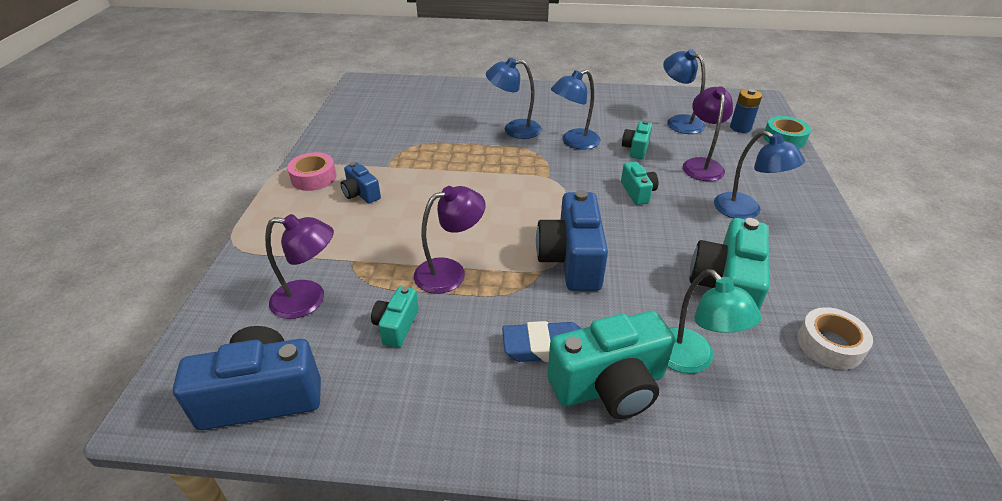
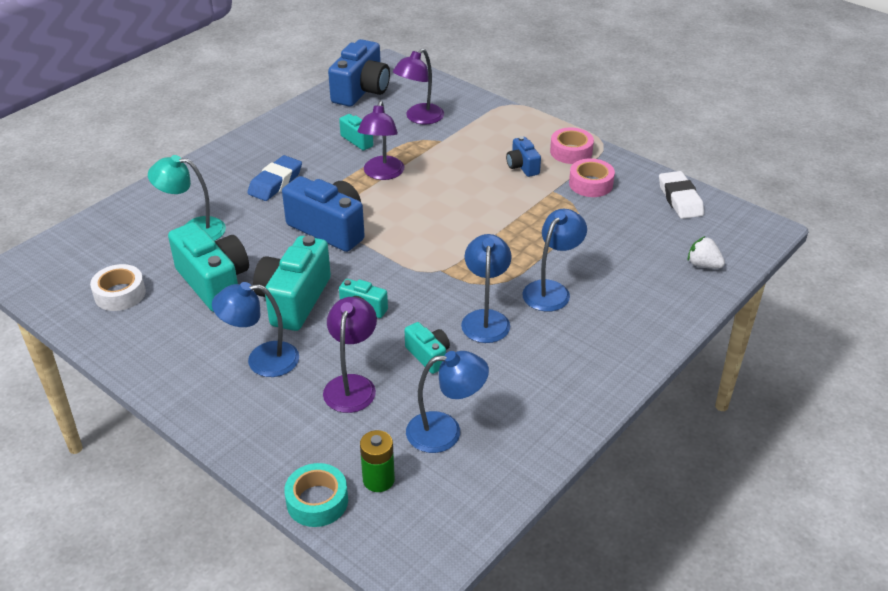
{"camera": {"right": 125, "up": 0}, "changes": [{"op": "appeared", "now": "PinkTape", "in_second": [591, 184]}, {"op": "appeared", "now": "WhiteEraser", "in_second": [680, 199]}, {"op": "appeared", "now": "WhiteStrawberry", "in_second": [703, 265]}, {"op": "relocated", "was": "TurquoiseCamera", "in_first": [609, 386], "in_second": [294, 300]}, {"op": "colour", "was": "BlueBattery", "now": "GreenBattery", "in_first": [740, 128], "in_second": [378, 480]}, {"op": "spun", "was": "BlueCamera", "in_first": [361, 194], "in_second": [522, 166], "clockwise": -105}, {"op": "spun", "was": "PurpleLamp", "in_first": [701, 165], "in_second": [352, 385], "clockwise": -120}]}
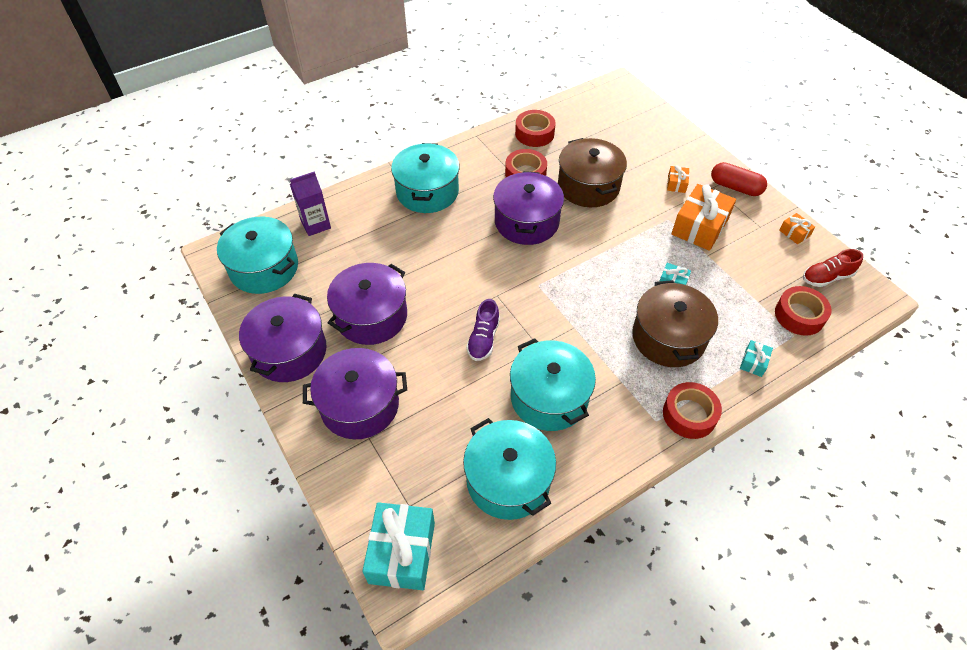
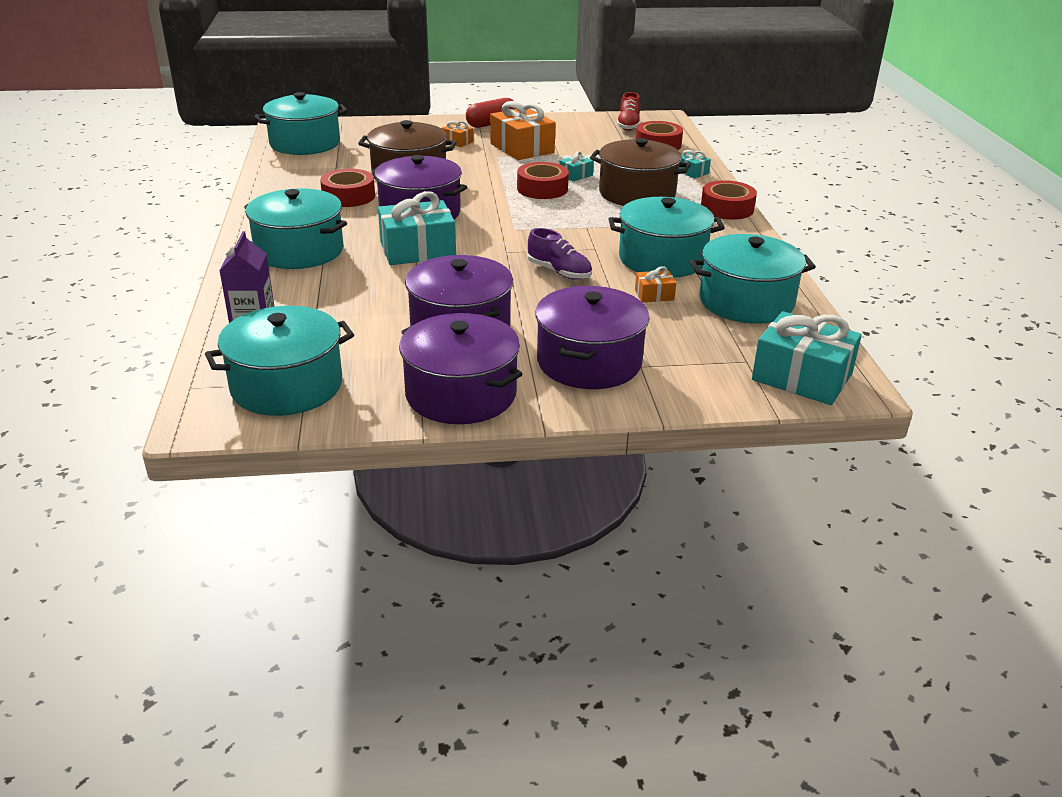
{"camera": {"right": -65, "up": -20}, "changes": [{"op": "appeared", "now": "TurquoisePot", "in_second": [305, 143]}, {"op": "appeared", "now": "TurquoiseGift", "in_second": [417, 250]}, {"op": "relocated", "was": "RedTape", "in_first": [534, 133], "in_second": [542, 189]}, {"op": "relocated", "was": "OrangeGift", "in_first": [794, 233], "in_second": [654, 295]}]}
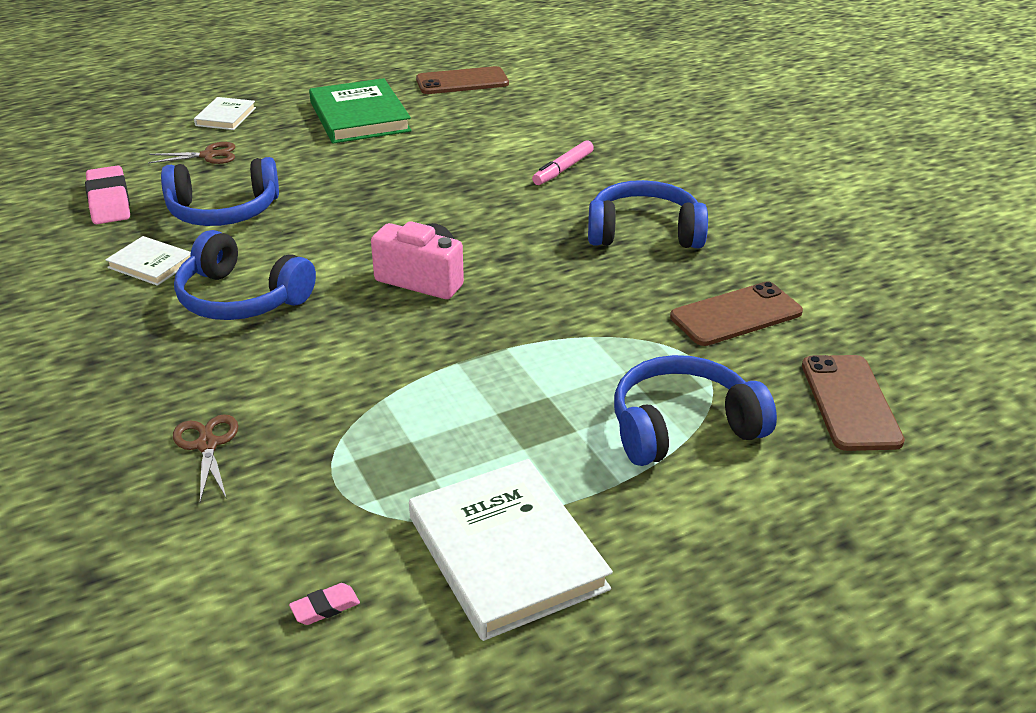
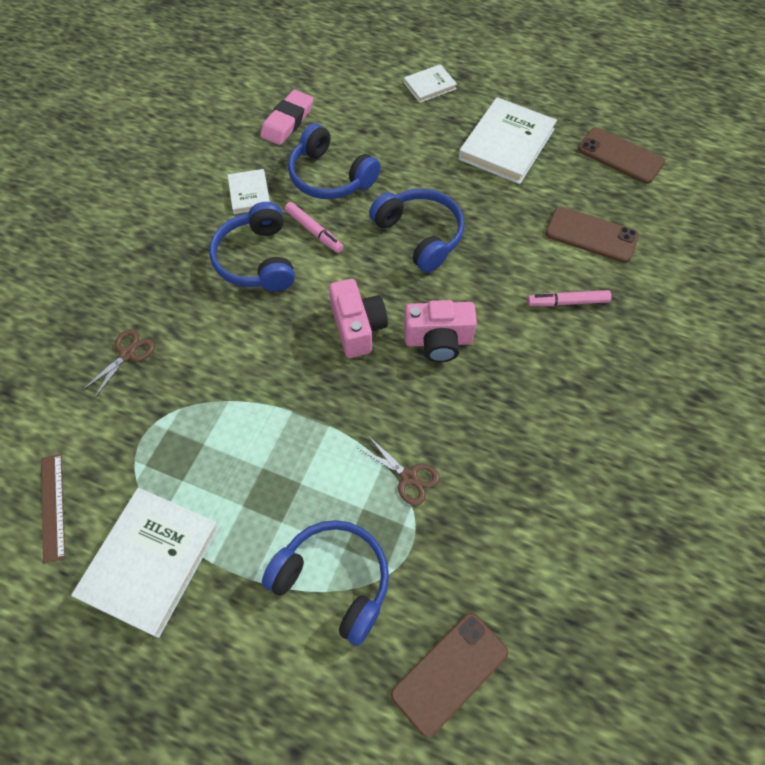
{"camera": {"right": 50, "up": 25}, "changes": [{"op": "appeared", "now": "PinkMarker", "in_second": [314, 231]}, {"op": "appeared", "now": "PinkCamera", "in_second": [438, 341]}, {"op": "relocated", "was": "BrownScissors", "in_first": [209, 155], "in_second": [409, 477]}, {"op": "relocated", "was": "BlueHeadphones", "in_first": [644, 232], "in_second": [420, 235]}, {"op": "relocated", "was": "BrownPhone", "in_first": [736, 315], "in_second": [591, 235]}, {"op": "exchanged", "was": "PinkEraser", "now": "BrownRuler", "in_first": [325, 607], "in_second": [53, 506]}, {"op": "colour", "was": "GreenBook", "now": "WhiteBook", "in_first": [359, 116], "in_second": [506, 144]}]}
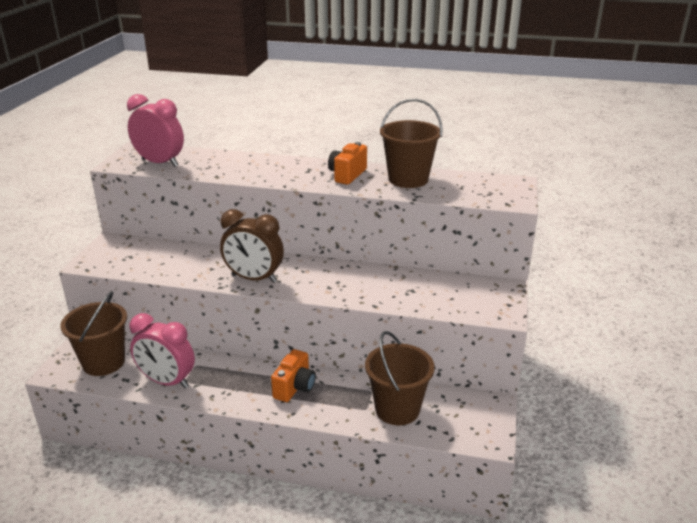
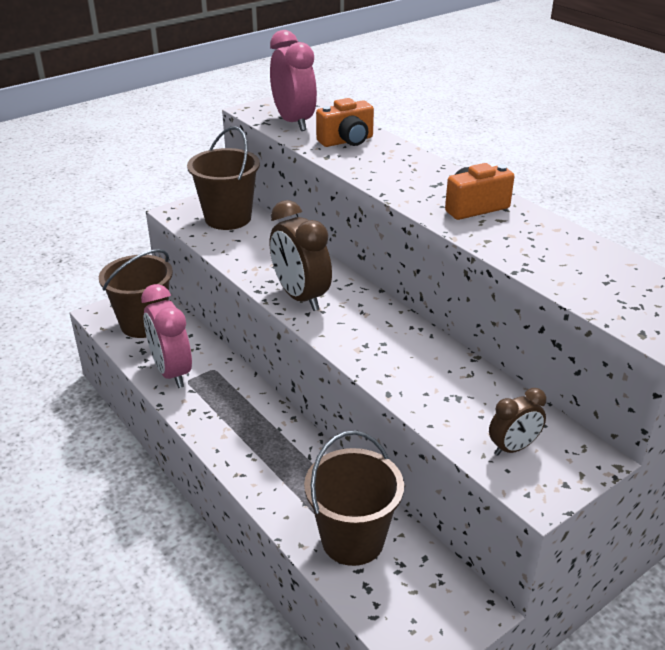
{"camera": {"right": 40, "up": 5}, "changes": [{"op": "appeared", "now": "BrownClock", "in_second": [513, 448]}, {"op": "relocated", "was": "OrangeCamera", "in_first": [295, 387], "in_second": [347, 141]}, {"op": "relocated", "was": "BrownBucket", "in_first": [408, 179], "in_second": [228, 218]}]}
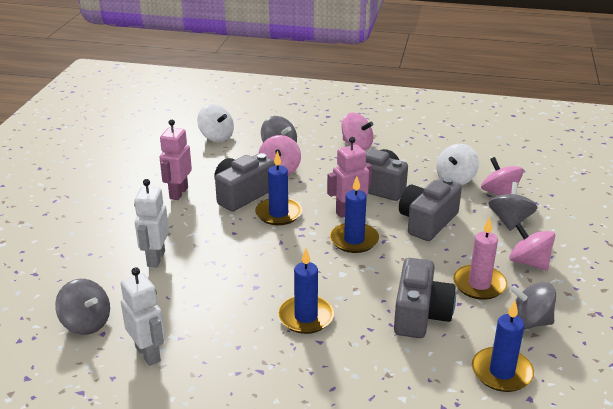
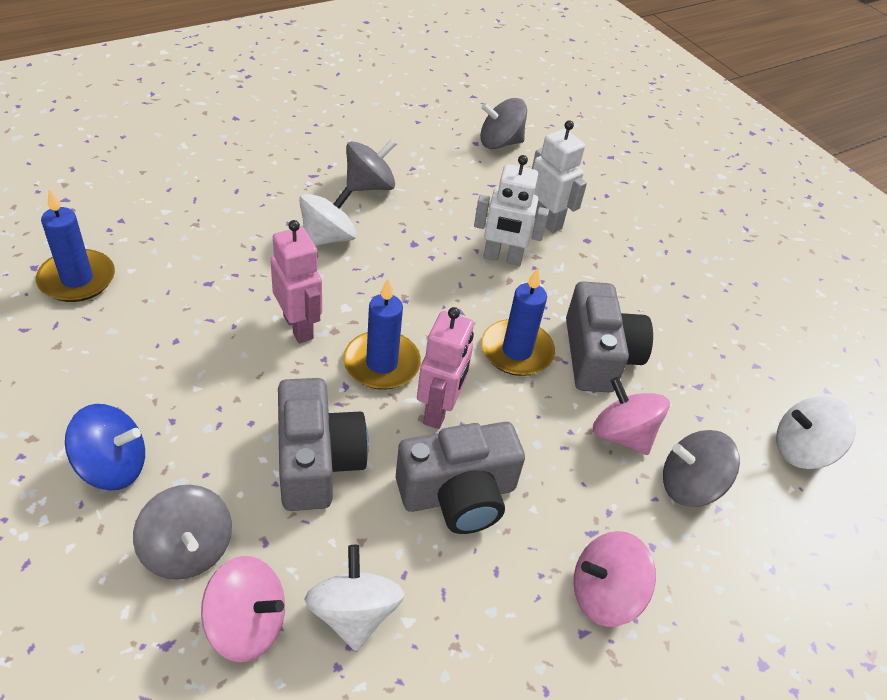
{"camera": {"right": 130, "up": 15}, "changes": [{"op": "missing", "was": "GreyCamera", "in_first": [420, 314]}, {"op": "missing", "was": "PinkCandle", "in_first": [479, 284]}, {"op": "relocated", "was": "WhiteRobot", "in_first": [148, 354], "in_second": [502, 258]}, {"op": "relocated", "was": "PinkRobot", "in_first": [178, 193], "in_second": [299, 327]}, {"op": "relocated", "was": "GreySpinningTop", "in_first": [529, 322], "in_second": [369, 186]}, {"op": "exchanged", "was": "BlueCandle", "now": "WhiteSpinningTop", "in_first": [306, 317], "in_second": [328, 238]}, {"op": "colour", "was": "PinkSpinningTop", "now": "BlueSpinningTop", "in_first": [529, 262], "in_second": [113, 466]}]}
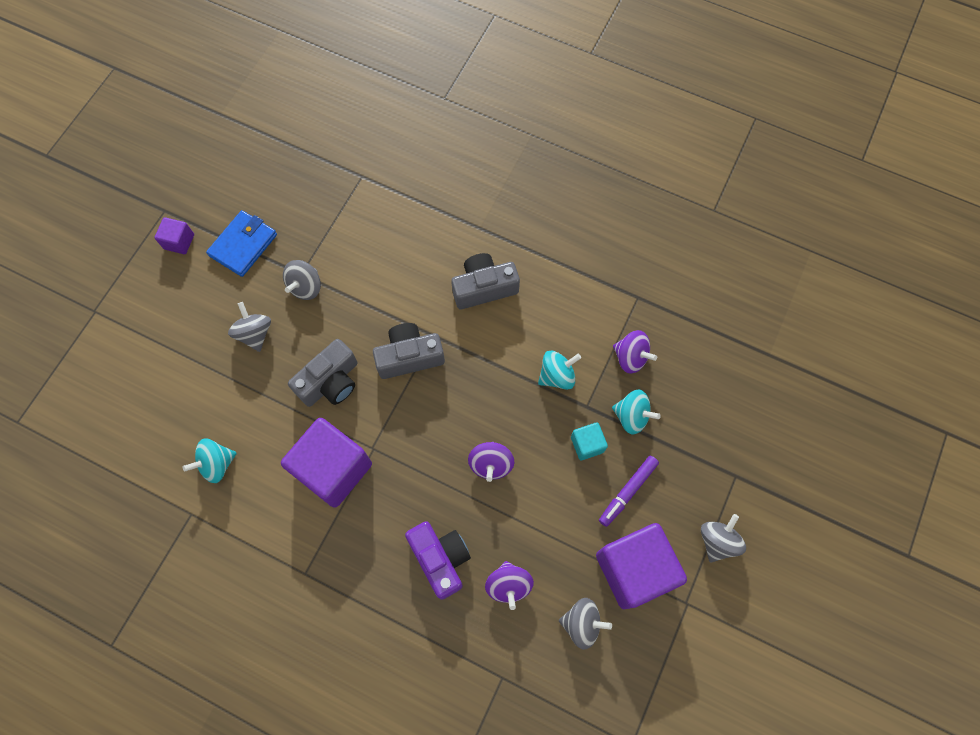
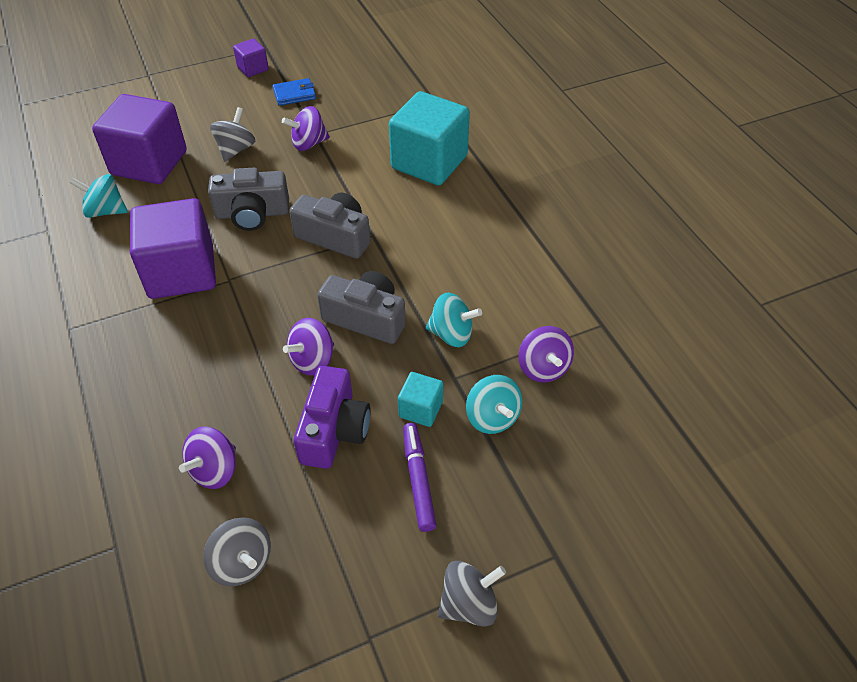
{"camera": {"right": 40, "up": -20}, "changes": [{"op": "appeared", "now": "TurquoiseCube", "in_second": [429, 162]}, {"op": "relocated", "was": "PurpleCamera", "in_first": [440, 559], "in_second": [334, 430]}, {"op": "relocated", "was": "GreyCamera", "in_first": [484, 288], "in_second": [366, 318]}, {"op": "relocated", "was": "PurpleCube", "in_first": [634, 569], "in_second": [149, 163]}, {"op": "colour", "was": "GreySpinningTop", "now": "PurpleSpinningTop", "in_first": [305, 287], "in_second": [308, 144]}, {"op": "spun", "was": "PurpleMarker", "in_first": [627, 491], "in_second": [418, 480], "clockwise": 90}, {"op": "size", "was": "BlueWallet", "in_first": [243, 245], "in_second": [294, 94], "ratio": 0.66}]}
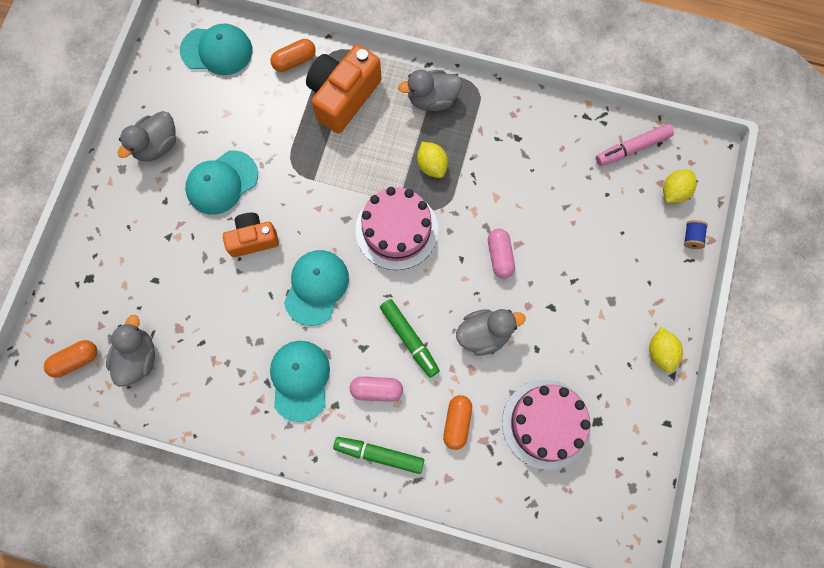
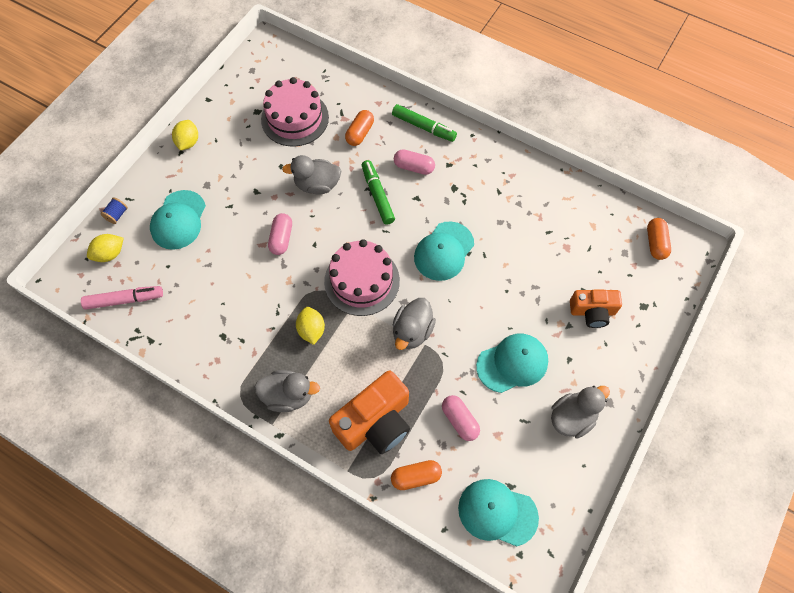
{"camera": {"right": -165, "up": -10}, "changes": [{"op": "appeared", "now": "PinkCapsule", "in_second": [459, 420]}, {"op": "relocated", "was": "GreyDuck", "in_first": [138, 358], "in_second": [412, 331]}, {"op": "relocated", "was": "OrangeCamera", "in_first": [253, 239], "in_second": [592, 312]}, {"op": "relocated", "was": "TurquoiseCap", "in_first": [300, 380], "in_second": [178, 220]}, {"op": "spun", "was": "OrangeCapsule", "in_first": [76, 360], "in_second": [655, 243], "clockwise": -75}]}
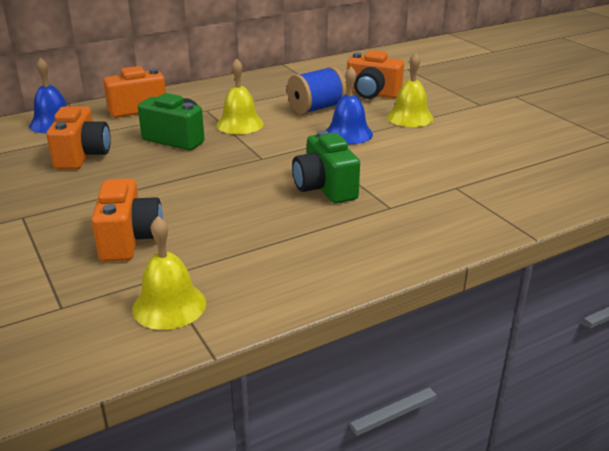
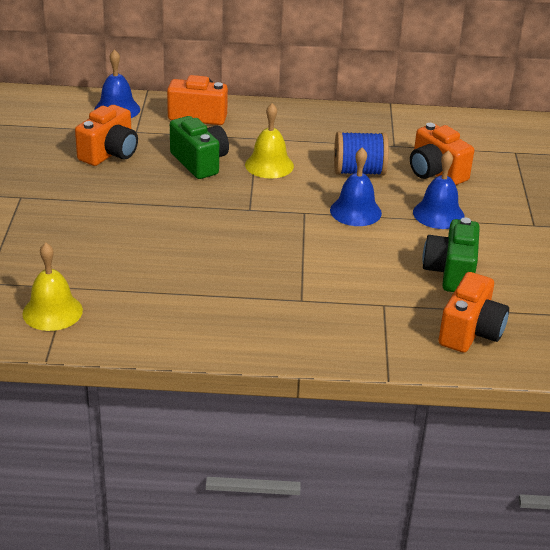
{"camera": {"right": 30, "up": 5}, "changes": [{"op": "relocated", "was": "OrangeCamera", "in_first": [129, 240], "in_second": [470, 332]}, {"op": "relocated", "was": "GreenCamera", "in_first": [325, 188], "in_second": [450, 273]}, {"op": "colour", "was": "YellowBell", "now": "BlueBell", "in_first": [410, 117], "in_second": [438, 214]}]}
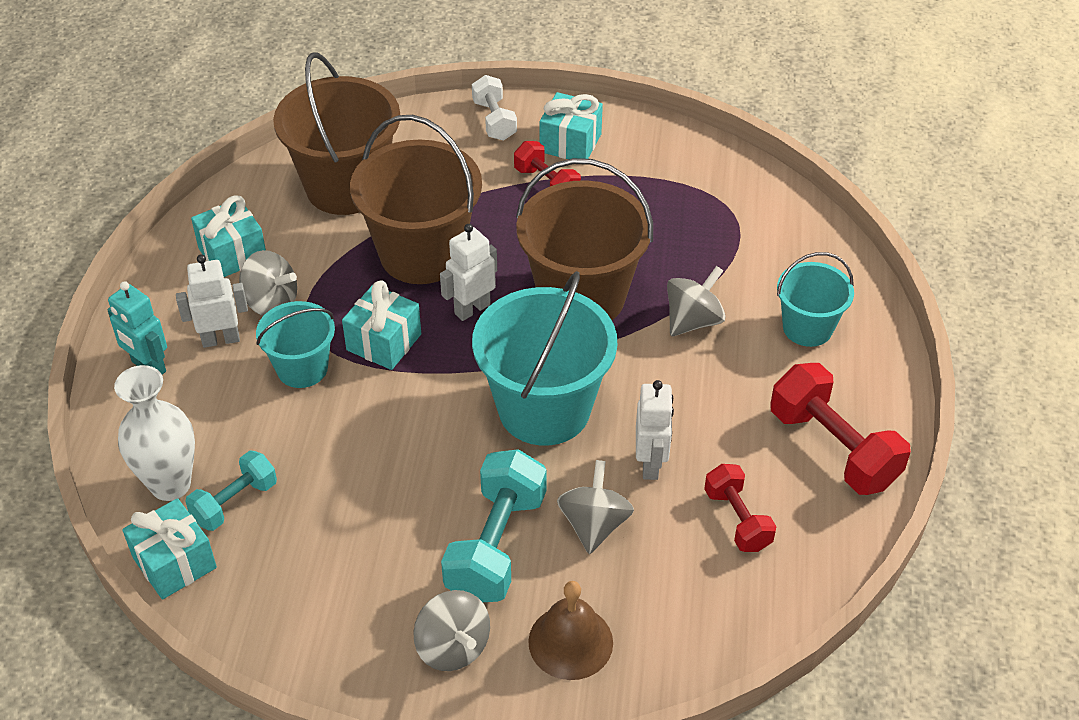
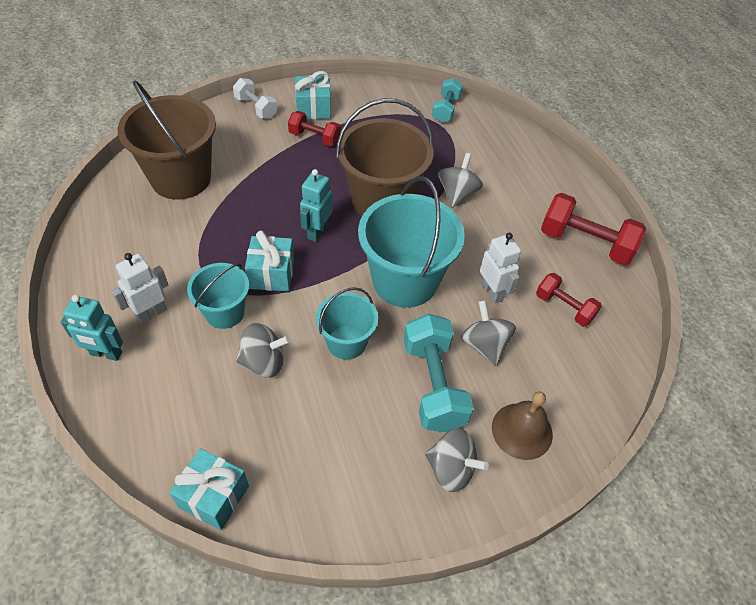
{"camera": {"right": -30, "up": 5}, "changes": [{"op": "missing", "was": "WhiteVase", "in_first": [170, 484]}, {"op": "missing", "was": "TurquoiseGift", "in_first": [233, 254]}, {"op": "missing", "was": "BrownBucket", "in_first": [422, 254]}, {"op": "relocated", "was": "TurquoiseDumbbell", "in_first": [235, 502], "in_second": [446, 109]}, {"op": "relocated", "was": "GreySpinningTop", "in_first": [271, 303], "in_second": [264, 362]}, {"op": "relocated", "was": "TurquoiseBucket", "in_first": [807, 328], "in_second": [346, 342]}, {"op": "colour", "was": "WhiteRobot", "now": "TurquoiseRobot", "in_first": [472, 309], "in_second": [317, 232]}]}
